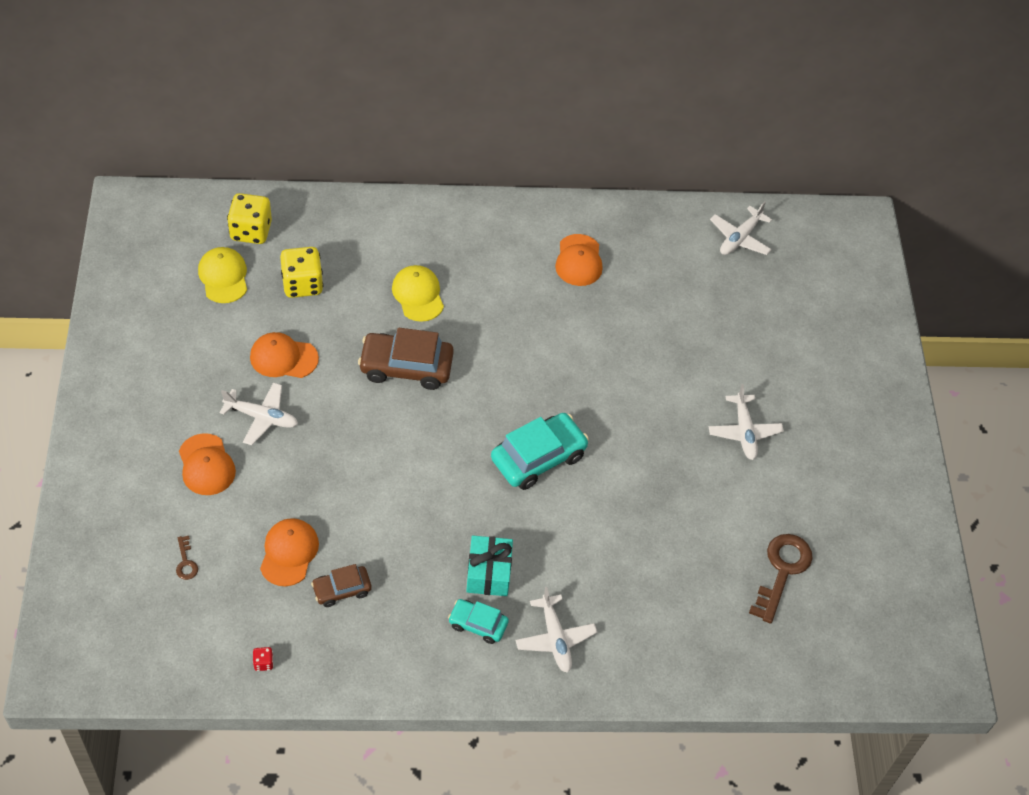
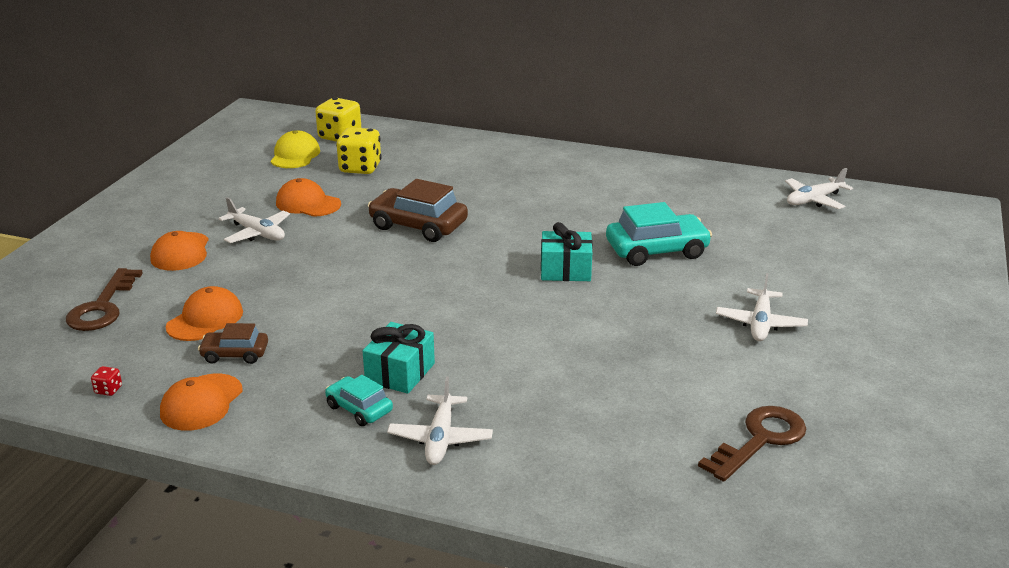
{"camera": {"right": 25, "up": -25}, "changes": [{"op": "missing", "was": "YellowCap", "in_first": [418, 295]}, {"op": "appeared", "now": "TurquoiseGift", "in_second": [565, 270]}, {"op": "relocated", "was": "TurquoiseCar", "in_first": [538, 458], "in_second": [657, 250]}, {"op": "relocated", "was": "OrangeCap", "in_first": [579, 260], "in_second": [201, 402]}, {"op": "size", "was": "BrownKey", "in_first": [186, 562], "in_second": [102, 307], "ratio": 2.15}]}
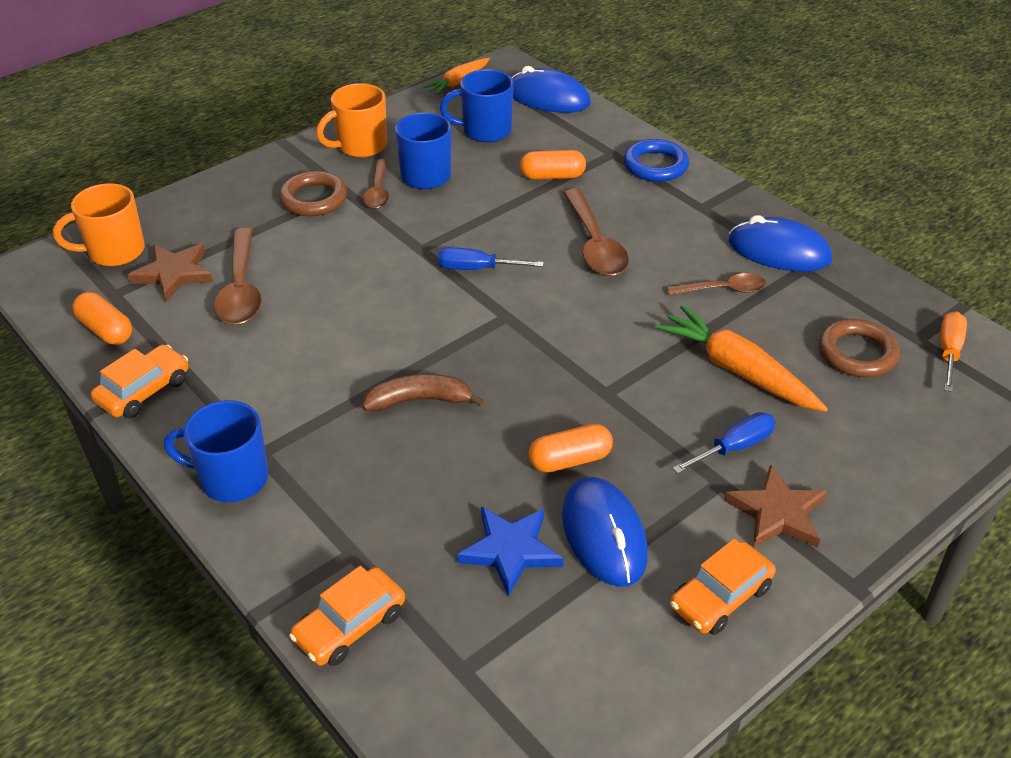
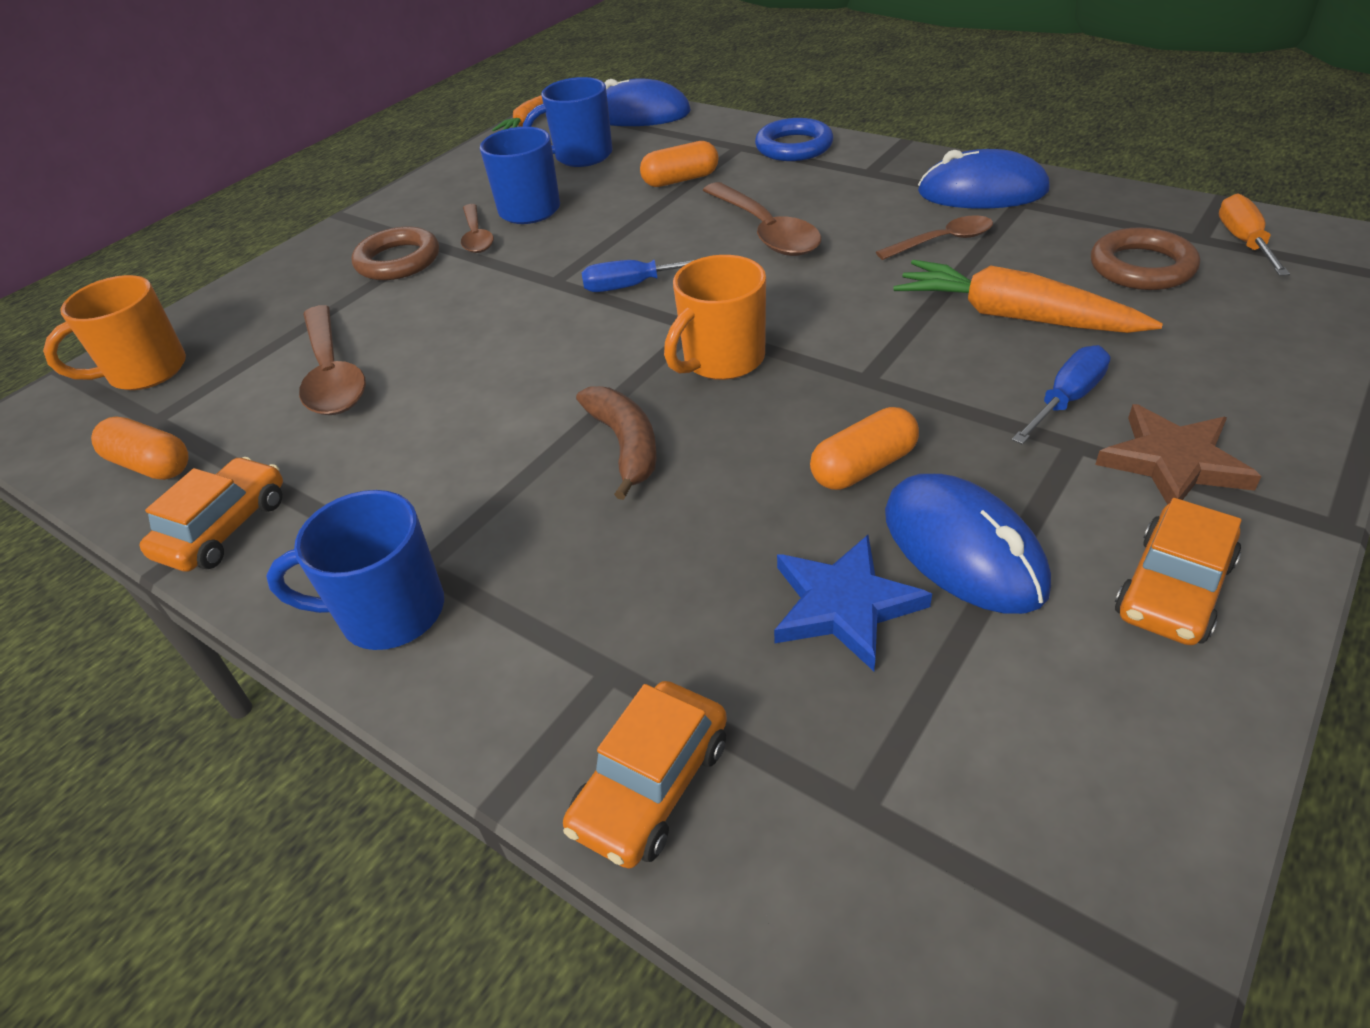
{"camera": {"right": -10, "up": 0}, "changes": [{"op": "missing", "was": "BrownStar", "in_first": [174, 274]}, {"op": "relocated", "was": "OrangeMug", "in_first": [360, 146], "in_second": [722, 360]}, {"op": "spun", "was": "BrownBanana", "in_first": [419, 400], "in_second": [625, 446], "clockwise": 90}]}
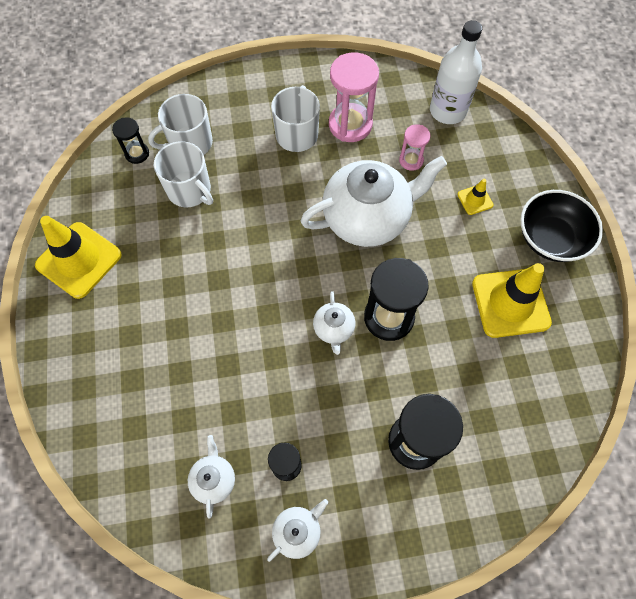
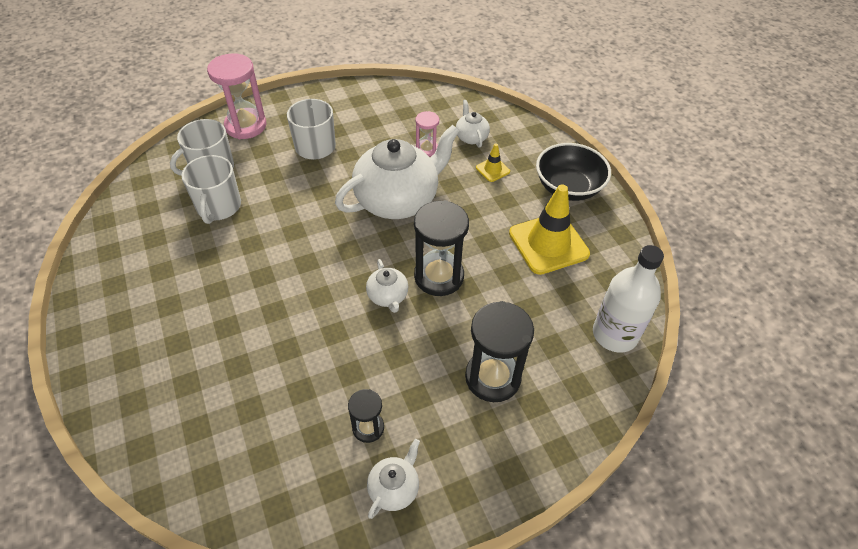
{"camera": {"right": -15, "up": -15}, "changes": [{"op": "missing", "was": "YellowTrafficCone", "in_first": [79, 260]}, {"op": "missing", "was": "BlackHourglass", "in_first": [137, 154]}, {"op": "relocated", "was": "WhiteTeapot", "in_first": [214, 479], "in_second": [471, 137]}, {"op": "relocated", "was": "PinkHourglass", "in_first": [350, 125], "in_second": [246, 126]}, {"op": "relocated", "was": "WhiteBottle", "in_first": [447, 111], "in_second": [615, 334]}, {"op": "spun", "was": "WhiteMug", "in_first": [190, 190], "in_second": [218, 207], "clockwise": 60}]}
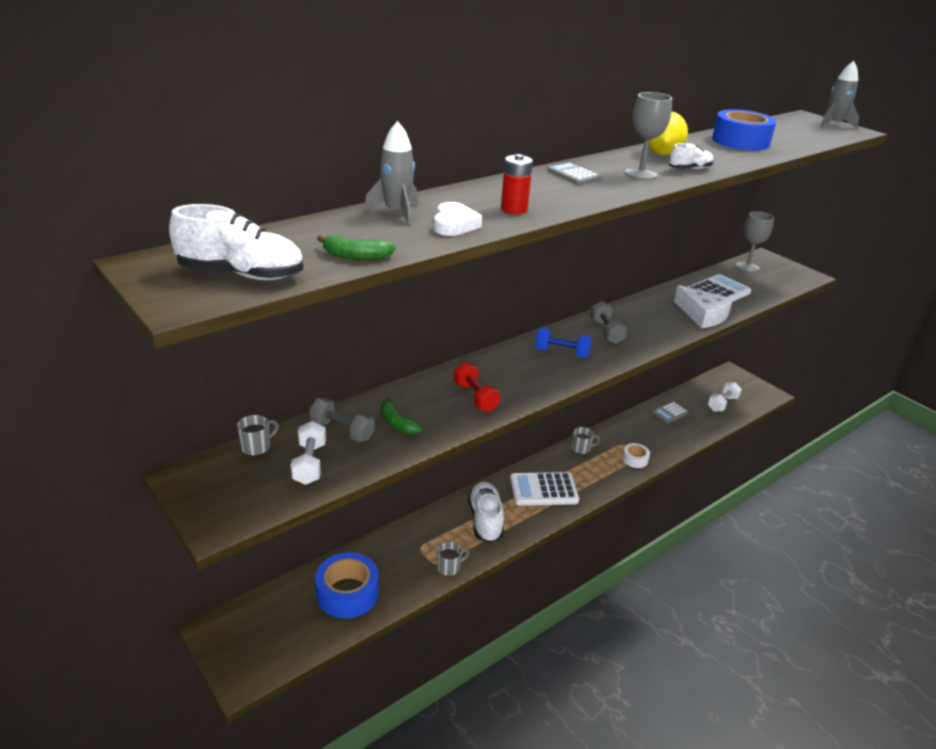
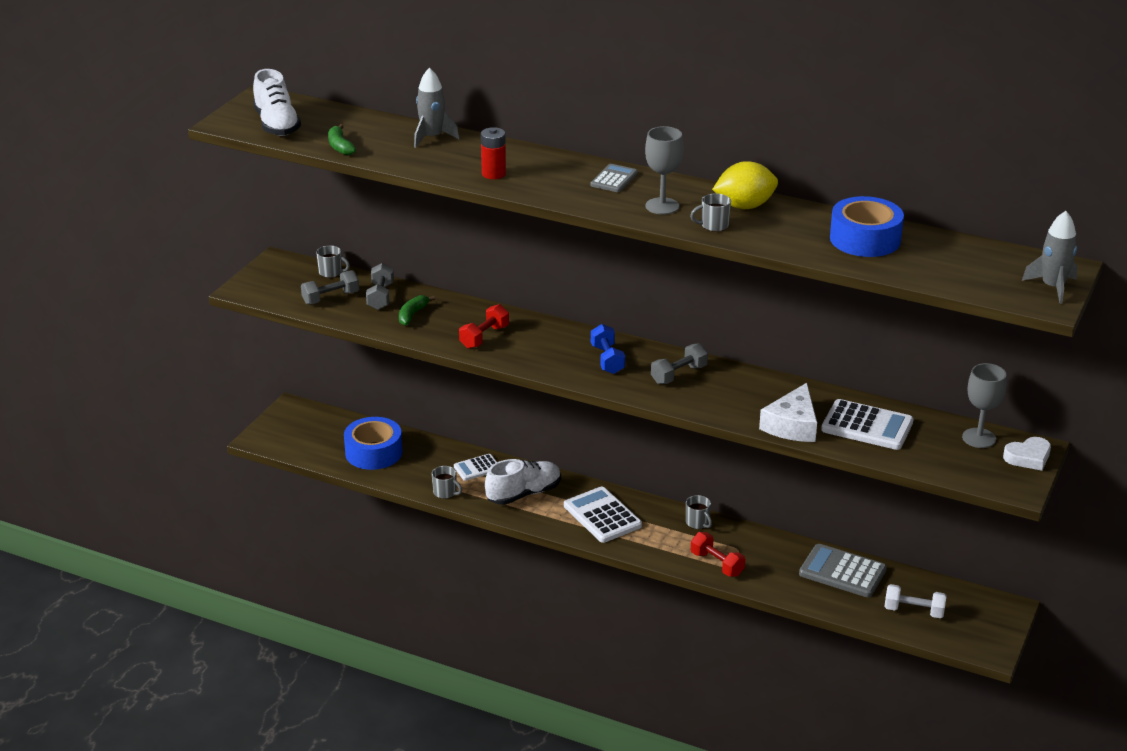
{"camera": {"right": 65, "up": 0}, "changes": [{"op": "appeared", "now": "WhiteCalculator", "in_second": [477, 468]}, {"op": "relocated", "was": "WhiteHeart", "in_first": [454, 224], "in_second": [1028, 457]}, {"op": "exchanged", "was": "WhiteTape", "now": "RedDumbbell", "in_first": [635, 459], "in_second": [717, 564]}, {"op": "exchanged", "was": "WhiteShoe", "now": "GreyMug", "in_first": [689, 169], "in_second": [713, 226]}, {"op": "colour", "was": "WhiteDumbbell", "now": "GreyDumbbell", "in_first": [309, 464], "in_second": [331, 298]}, {"op": "size", "was": "GreyCalculator", "in_first": [670, 413], "in_second": [842, 572], "ratio": 1.71}]}
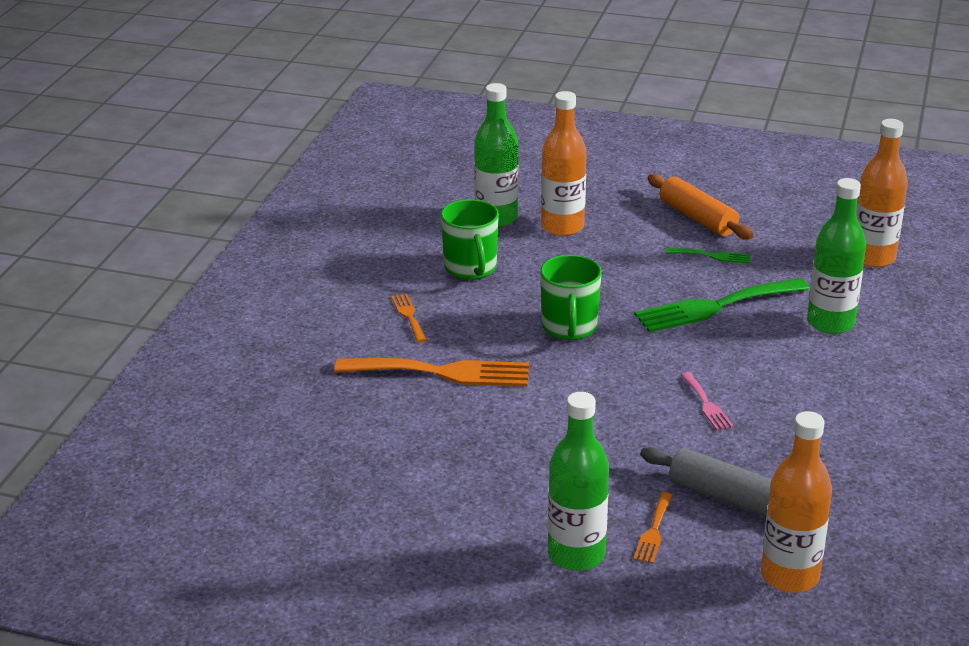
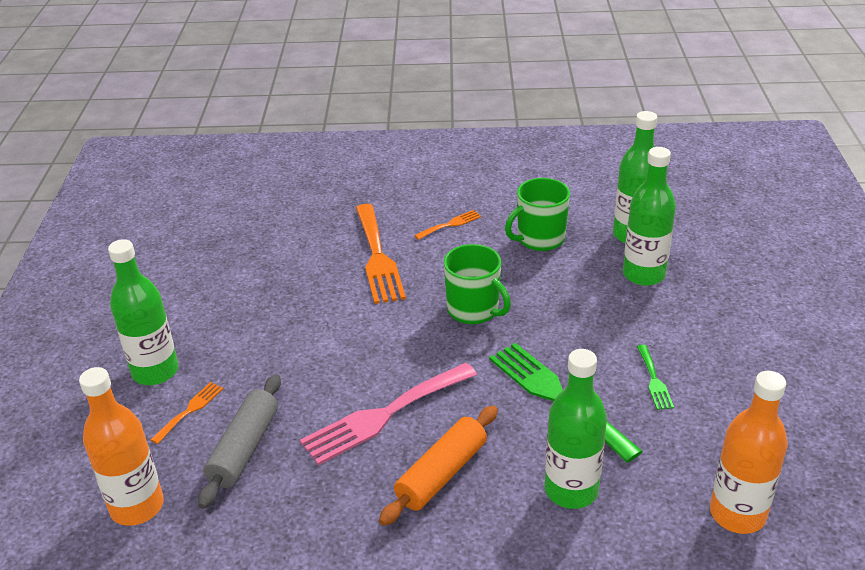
{"camera": {"right": 75, "up": 5}, "changes": [{"op": "relocated", "was": "OrangeRollingPin", "in_first": [697, 218], "in_second": [441, 473]}, {"op": "colour", "was": "OrangeBottle", "now": "GreenBottle", "in_first": [562, 227], "in_second": [643, 274]}, {"op": "spun", "was": "GreenMug", "in_first": [569, 327], "in_second": [474, 310], "clockwise": -120}, {"op": "spun", "was": "OrangeFork", "in_first": [653, 531], "in_second": [190, 410], "clockwise": 120}, {"op": "size", "was": "PinkFork", "in_first": [707, 404], "in_second": [384, 415], "ratio": 2.09}]}
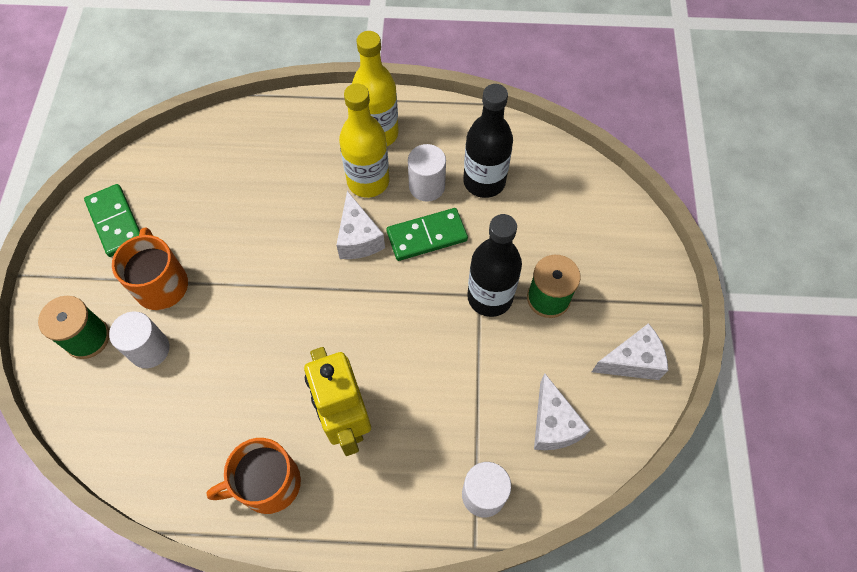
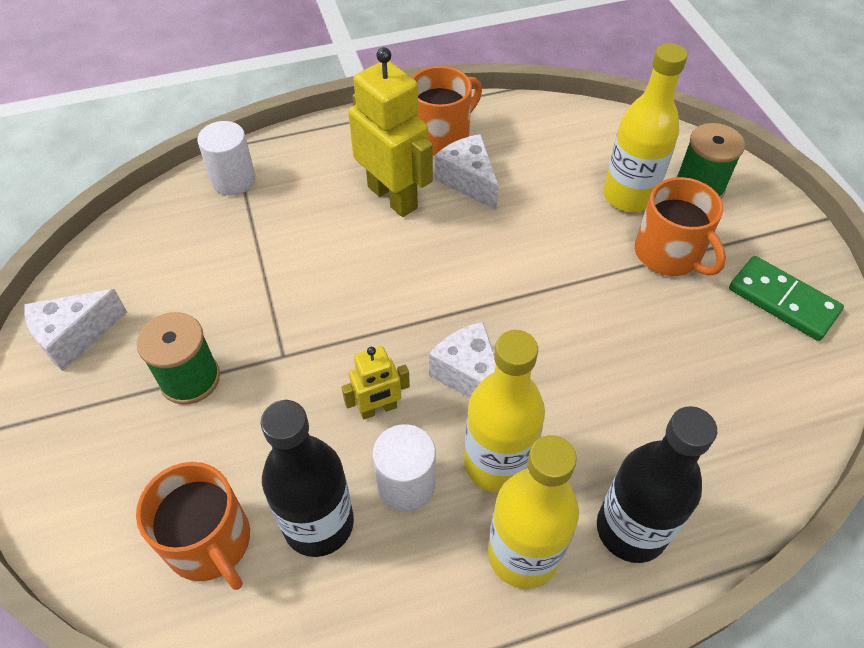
{"camera": {"right": 160, "up": -10}, "changes": [{"op": "appeared", "now": "OrangeMug", "in_second": [210, 542]}, {"op": "relocated", "was": "BlackBottle", "in_first": [490, 297], "in_second": [631, 529]}, {"op": "relocated", "was": "WhiteCheese", "in_first": [553, 424], "in_second": [468, 181]}, {"op": "exchanged", "was": "WhiteCylinder", "now": "YellowBottle", "in_first": [149, 349], "in_second": [629, 196]}, {"op": "exchanged", "was": "GreenDomino", "now": "YellowRobot", "in_first": [427, 236], "in_second": [378, 409]}]}
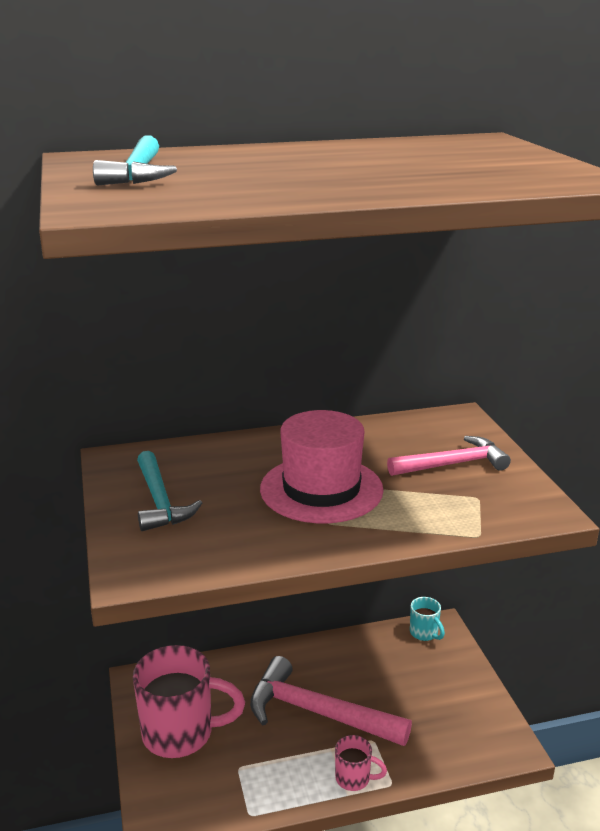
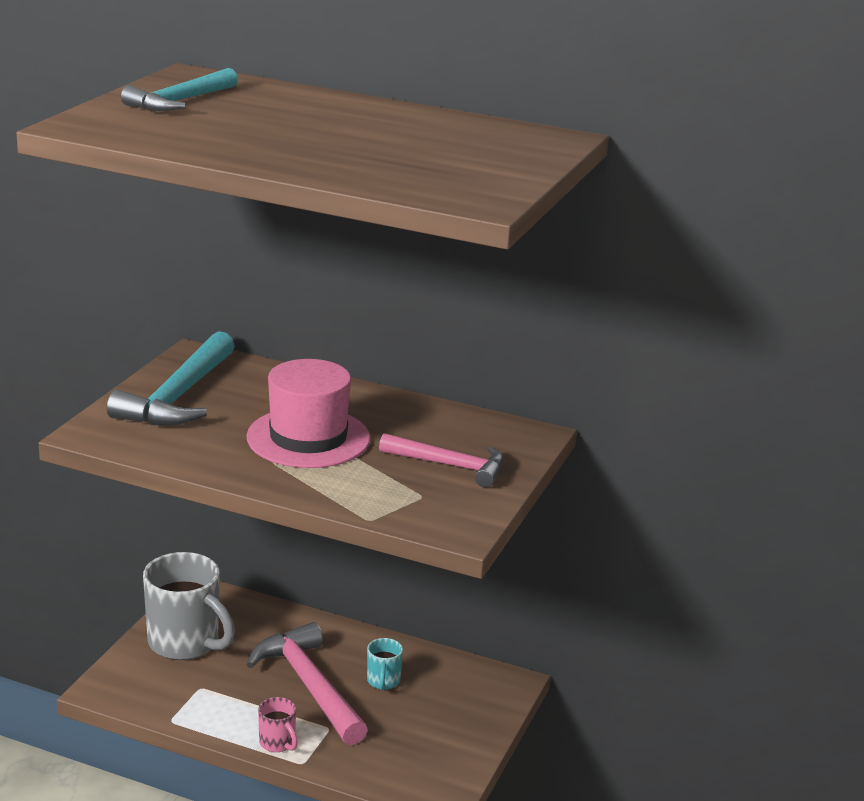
{"camera": {"right": 35, "up": 0}, "changes": [{"op": "relocated", "was": "TurquoiseMug", "in_first": [424, 633], "in_second": [383, 682]}, {"op": "colour", "was": "PinkMug", "now": "GreyMug", "in_first": [181, 733], "in_second": [186, 643]}, {"op": "size", "was": "TurquoiseHammer", "in_first": [160, 501], "in_second": [178, 397], "ratio": 1.53}]}
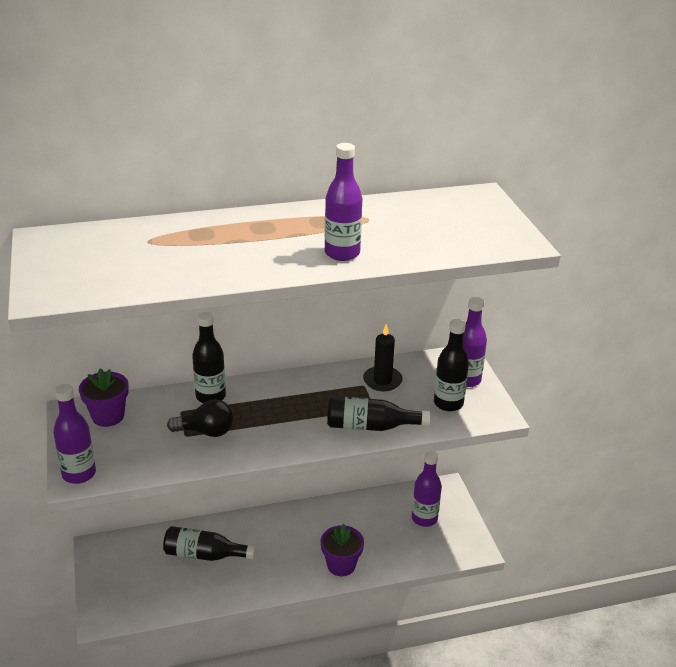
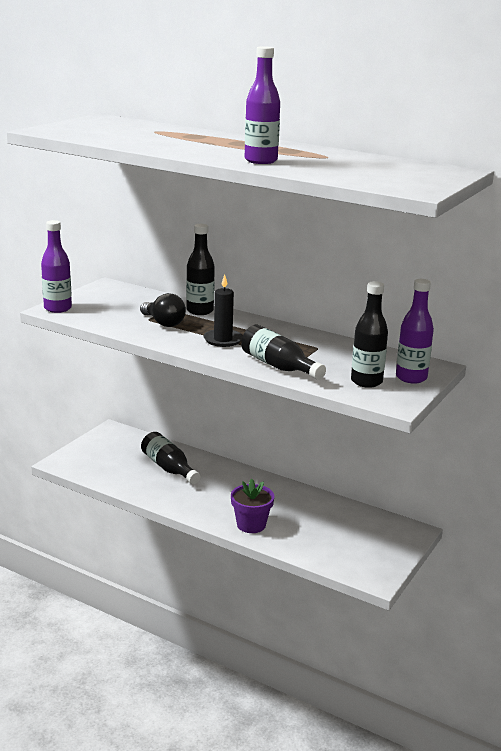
{"camera": {"right": 45, "up": -10}, "changes": [{"op": "missing", "was": "PurpleFlowerPot", "in_first": [108, 416]}, {"op": "missing", "was": "PurpleBottle", "in_first": [424, 518]}, {"op": "relocated", "was": "BlackCandle", "in_first": [382, 380], "in_second": [223, 340]}]}
